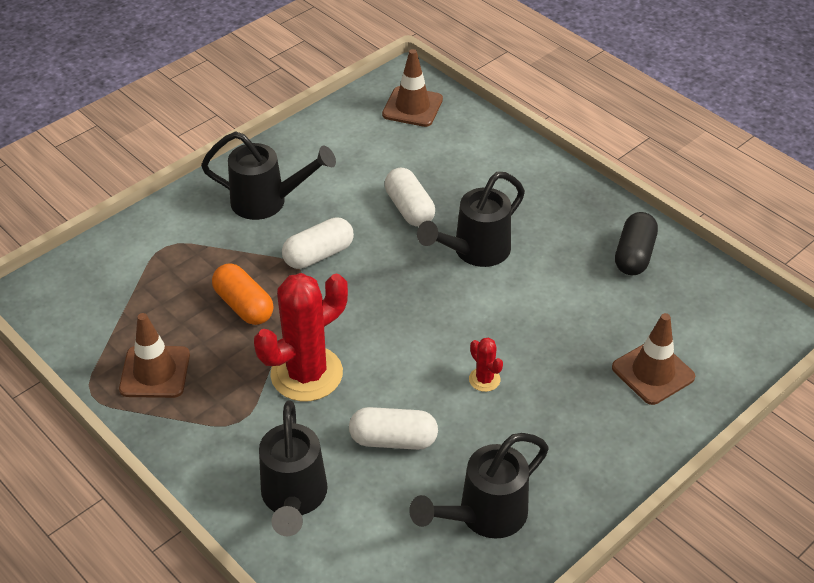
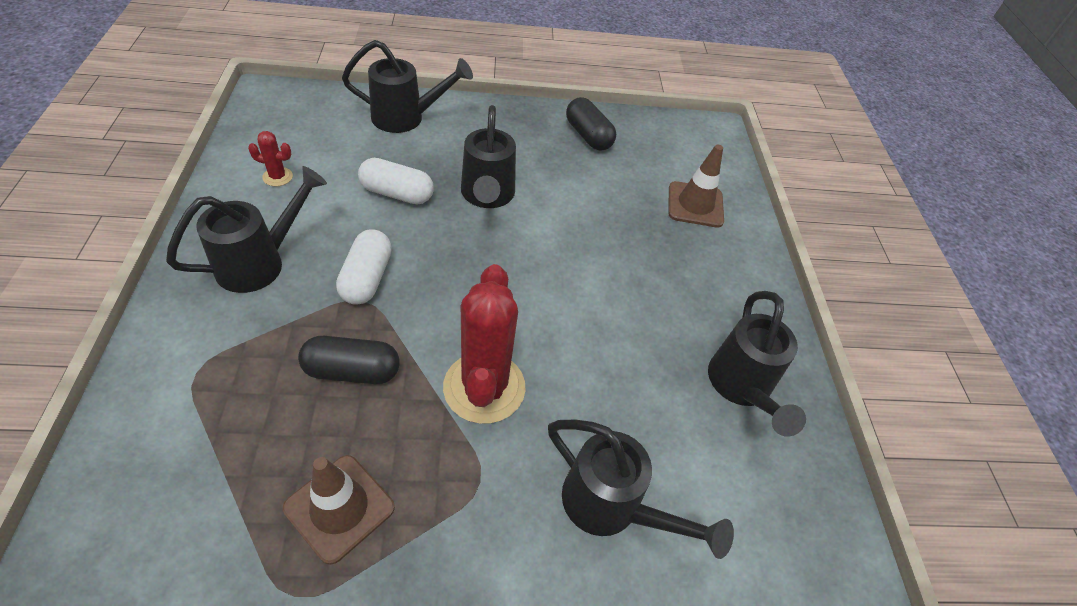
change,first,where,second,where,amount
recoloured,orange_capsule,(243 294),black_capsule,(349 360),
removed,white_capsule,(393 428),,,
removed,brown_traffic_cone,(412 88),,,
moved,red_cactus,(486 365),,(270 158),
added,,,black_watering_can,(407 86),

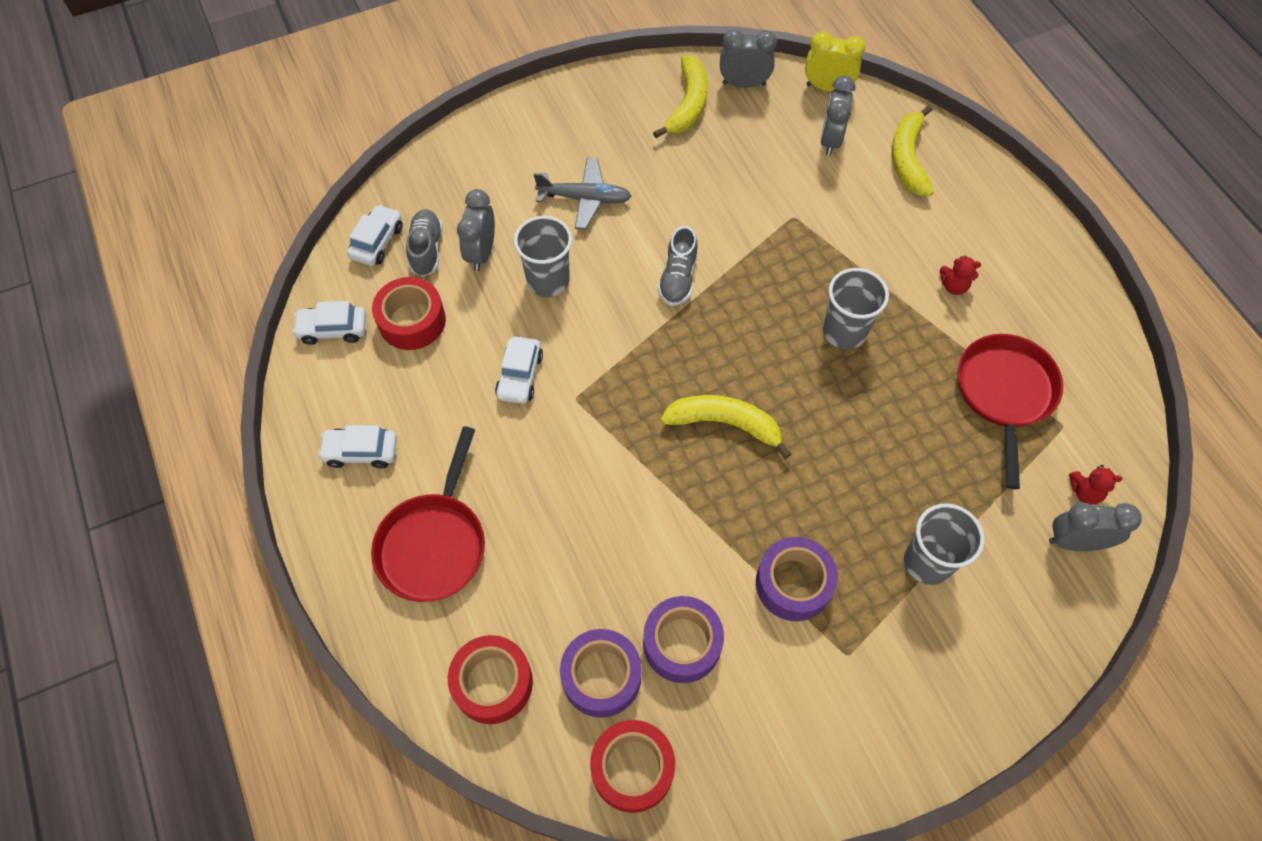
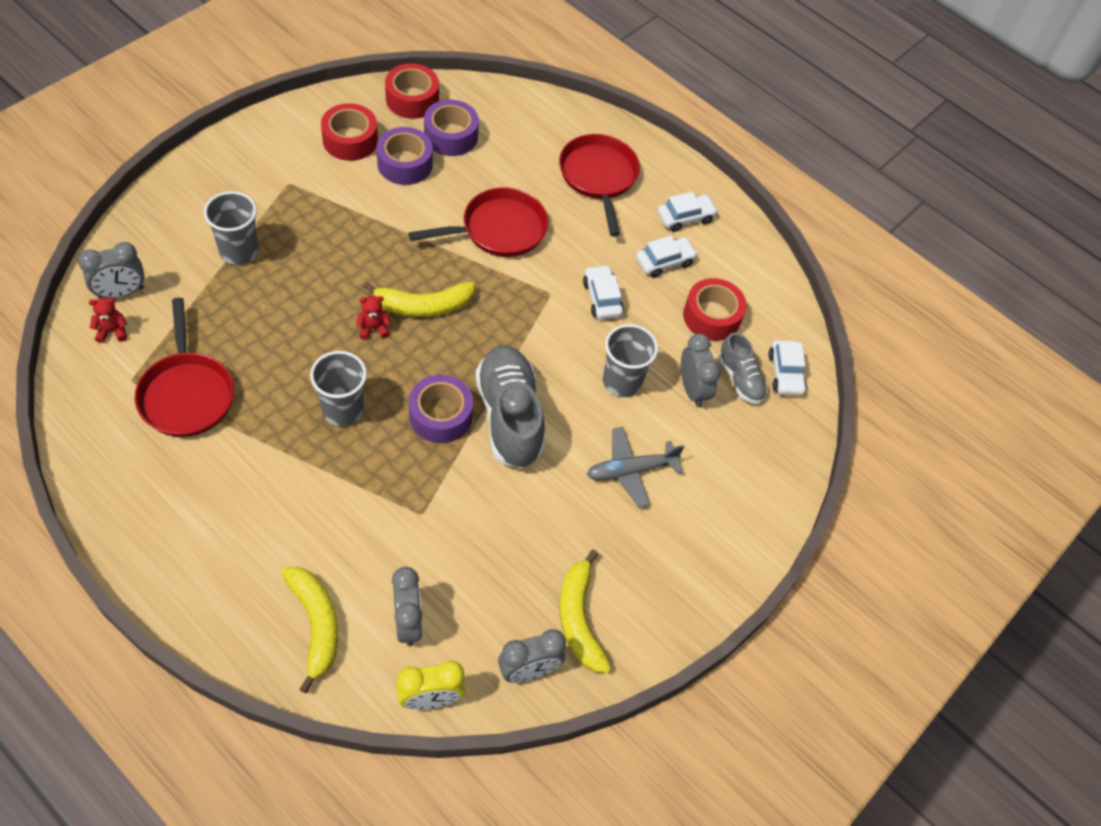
change,first,where,second,where,amount
moved,white_car,(329 323),,(667 257),
moved,red_tape,(490 679),,(349 132),
resized,grey_shoe,(678 266),,(510 407),x1.83
moved,purple_tape,(797 579),,(441 409),
moved,red_teddy_bear,(960 275),,(373 318),
added,,,red_pan,(478 222),

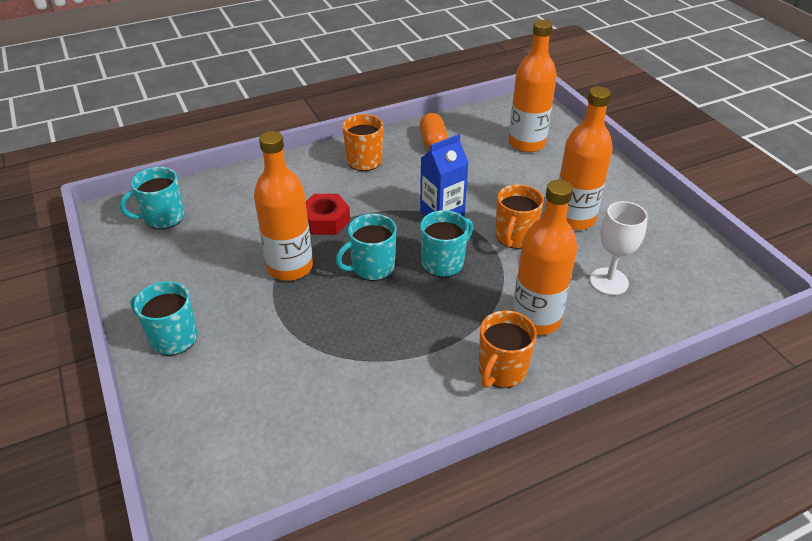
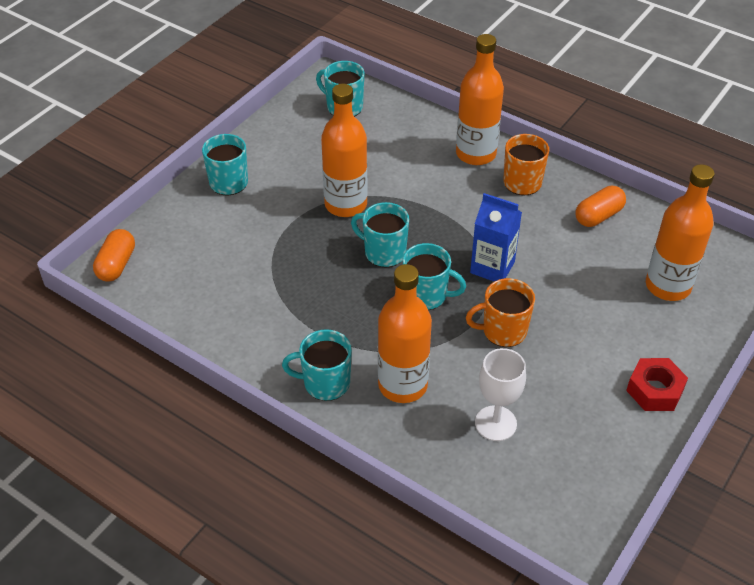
change,first,where,second,where,amount
moved,red_nut,(328 214),,(657 384),
recoloured,orange_mug,(508 349),turquoise_mug,(317 365),
moved,orange_bottle,(586 158),,(480 99),
added,,,orange_capsule,(114 255),

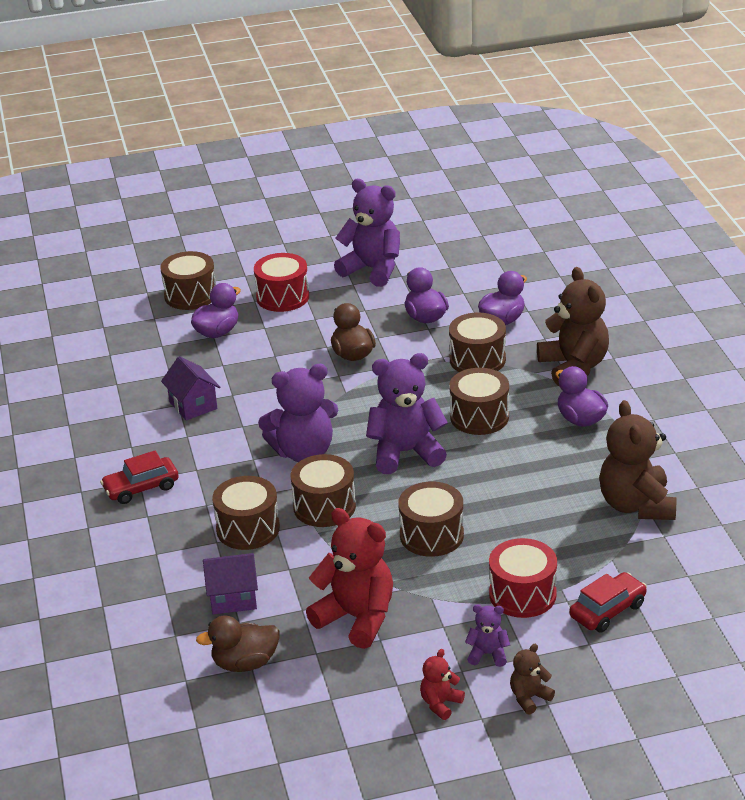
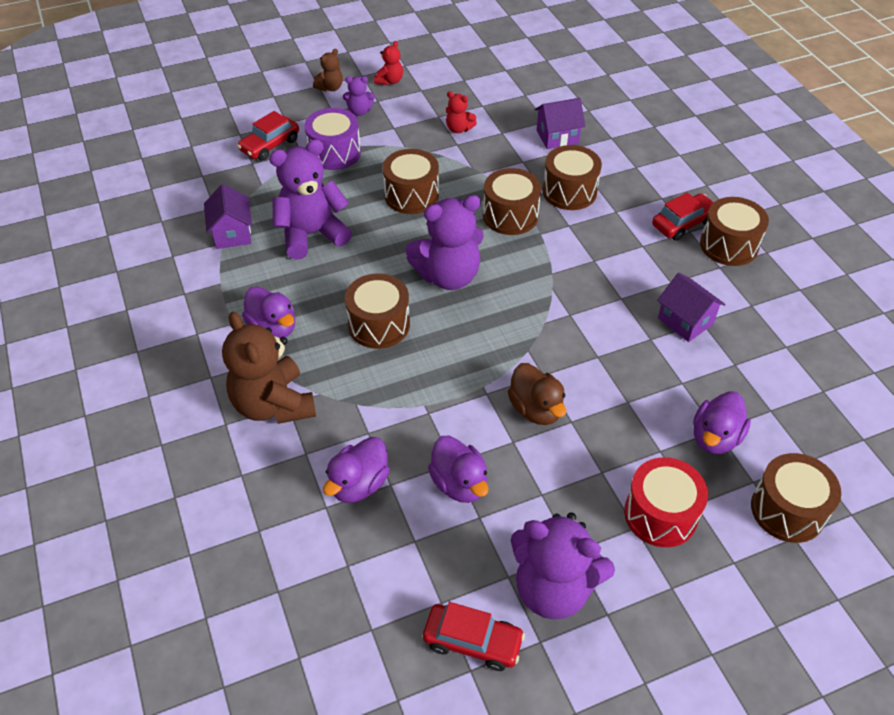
change,first,where,second,where,amount
removed,brown_duck,(238 643),,,
moved,purple_teddy_bear,(298 413),,(310 199),
resized,red_teddy_bear,(349 578),,(461 112),x0.48
moved,brown_drum,(477 342),,(734 231),
recoloured,red_drum,(523 578),purple_drum,(332 139),
replaced,brown_teddy_bear,(637 460),purple_house,(228 216),
added,,,red_car,(474 636),

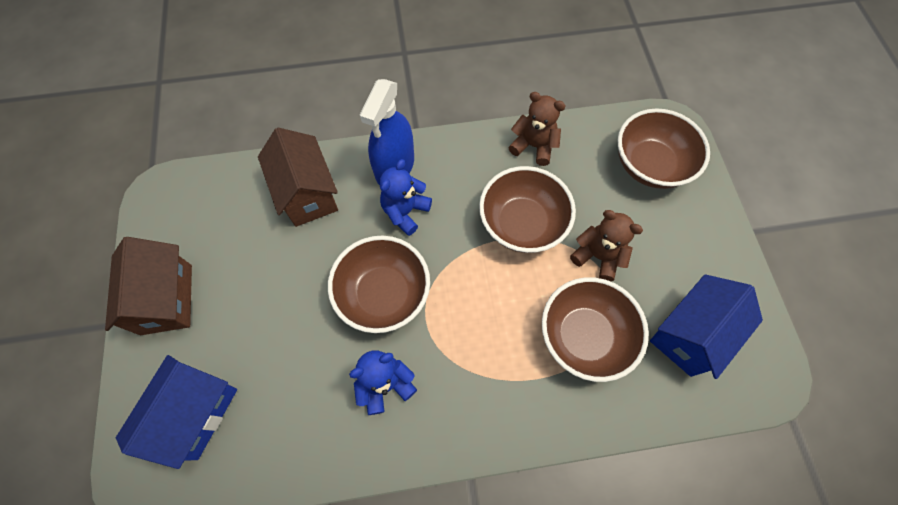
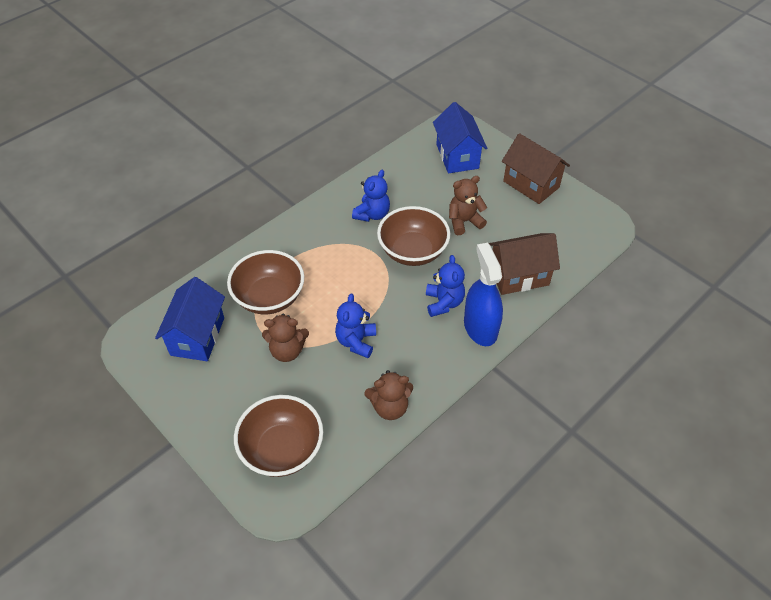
change,first,where,second,where,amount
turned,brown_house,(298 177),,(524 264),45 degrees counterclockwise
replaced,brown_bowl,(527 209),blue_teddy_bear,(355 326),
added,,,brown_teddy_bear,(468 205),

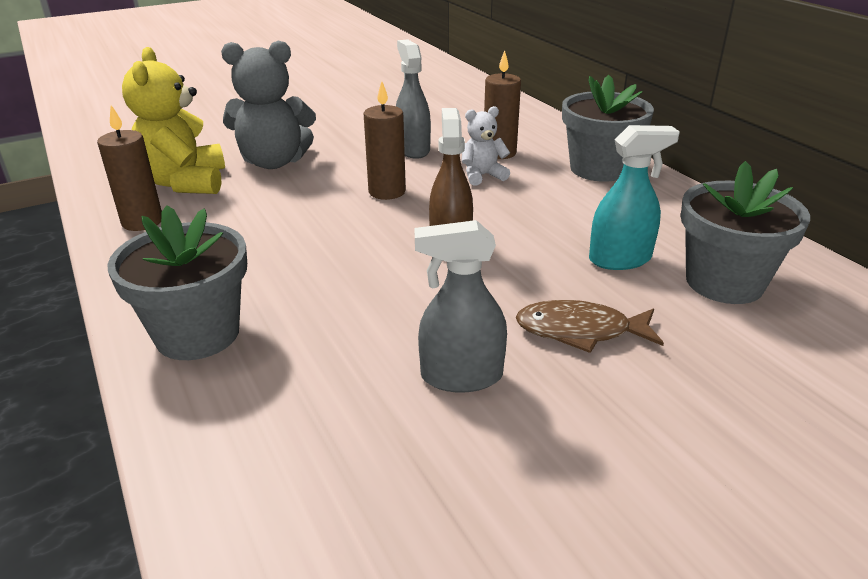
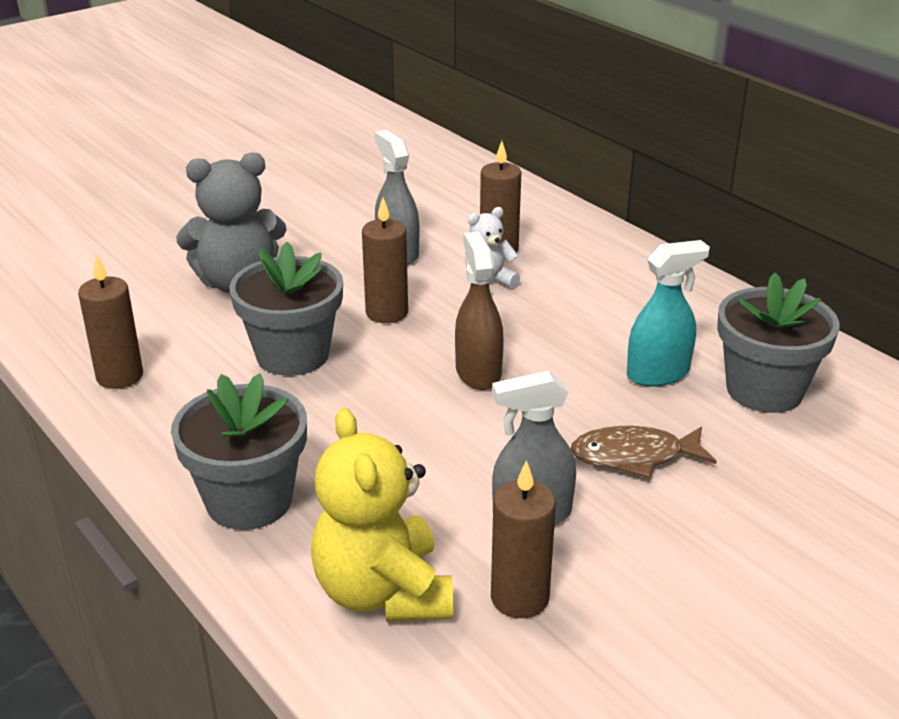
change,first,where,second,where,amount
moved,yellow_teddy_bear,(173 120),,(382 515),
moved,grey_flower_pot,(608 128),,(286 309),
added,,,brown_candle,(523 539),

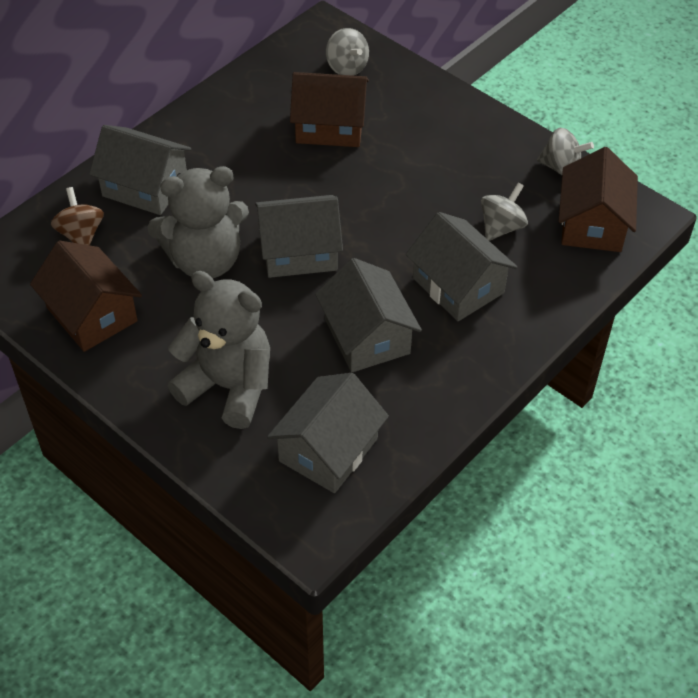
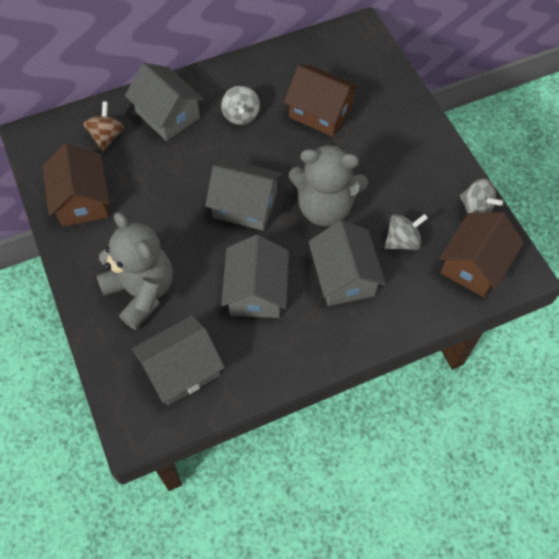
change,first,where,second,where,amount
moved,grey_teddy_bear,(198 222),,(328 184),
moved,grey_spinning_top,(347 52),,(240 105),

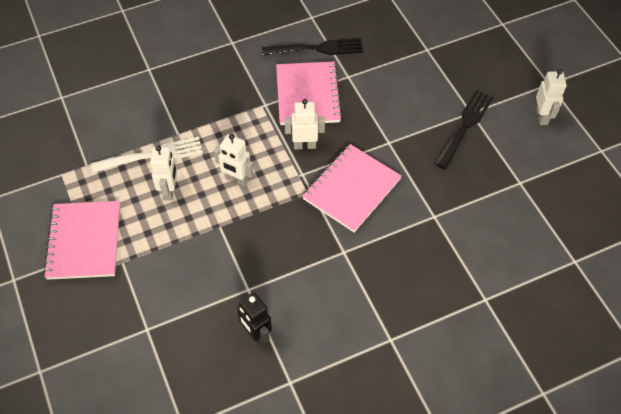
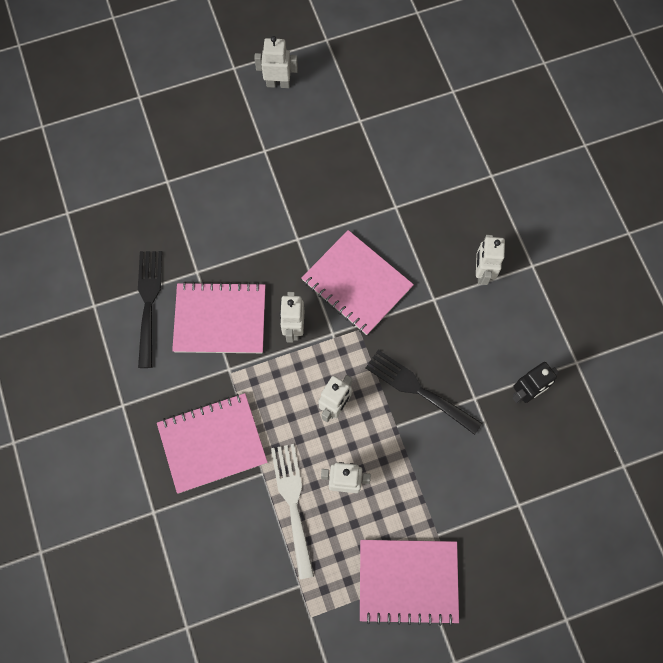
change,first,where,second,where,amount
moved,black_fork,(464 130),,(424 392),
added,,,pink_notebook,(212 443),
added,,,white_robot,(490 260),

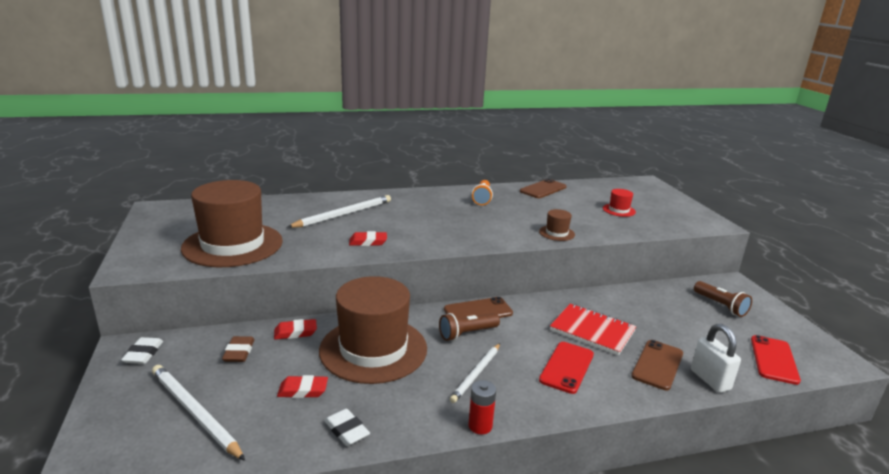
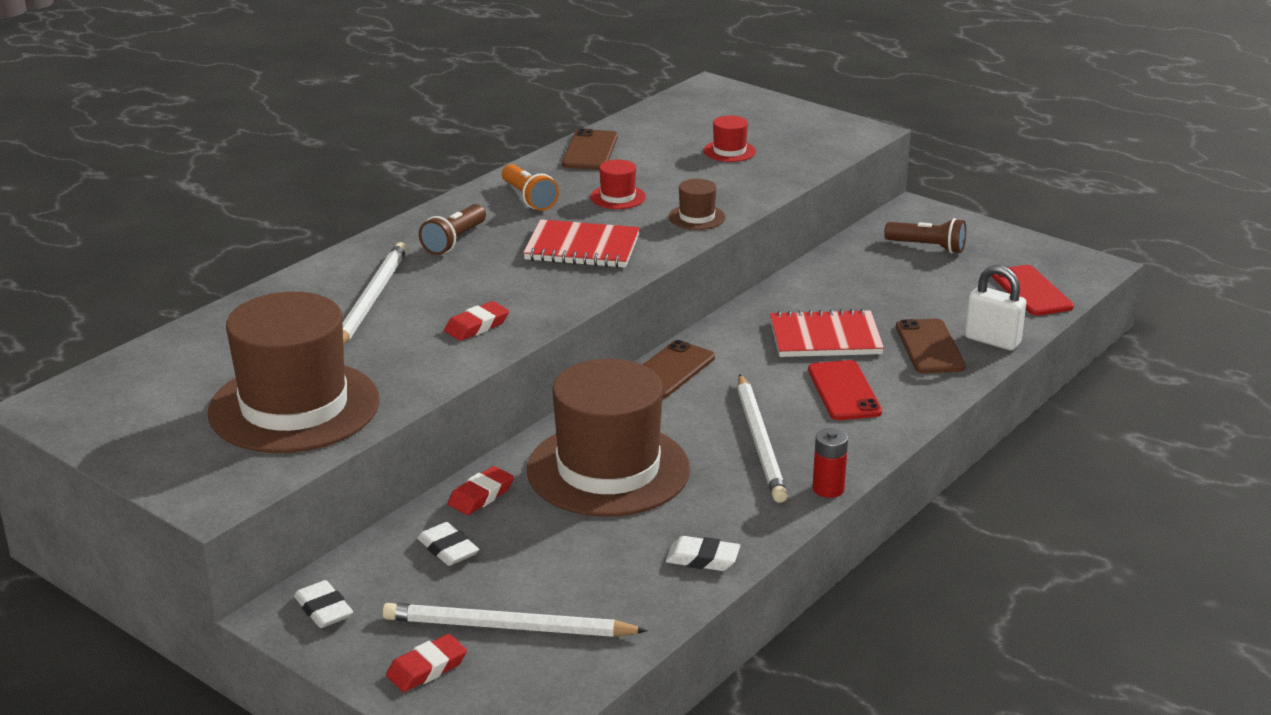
change,first,where,second,where,amount
recoloured,brown_eraser,(238 349),white_eraser,(448 544),
moved,red_eraser,(302 386),,(426 663),
moved,brown_flashlight,(469 327),,(452 229),
resized,white_pencil,(475 373),,(762 438),x1.51
added,,,red_notebook,(581 243),
added,,,red_hat,(618 184),

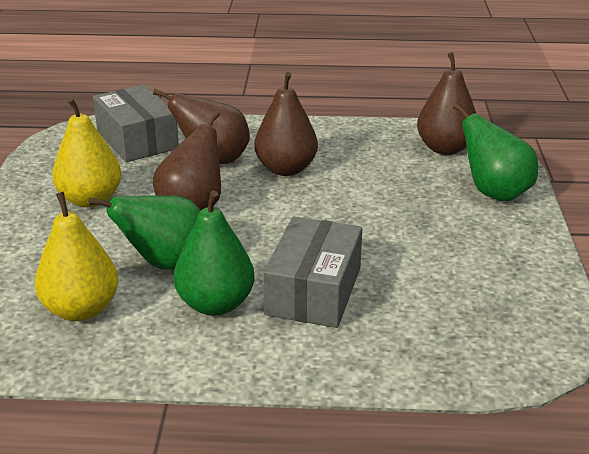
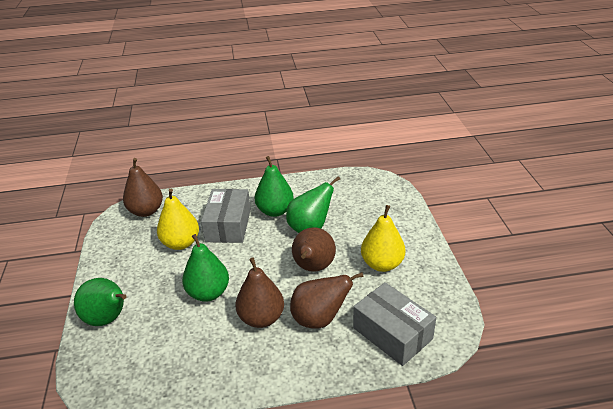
change,first,where,second,where,amount
moved,yellow_pear,(77 256),,(178 219),
moved,brown_pear,(447 103),,(143 187),
added,,,green_pear,(205 268),

